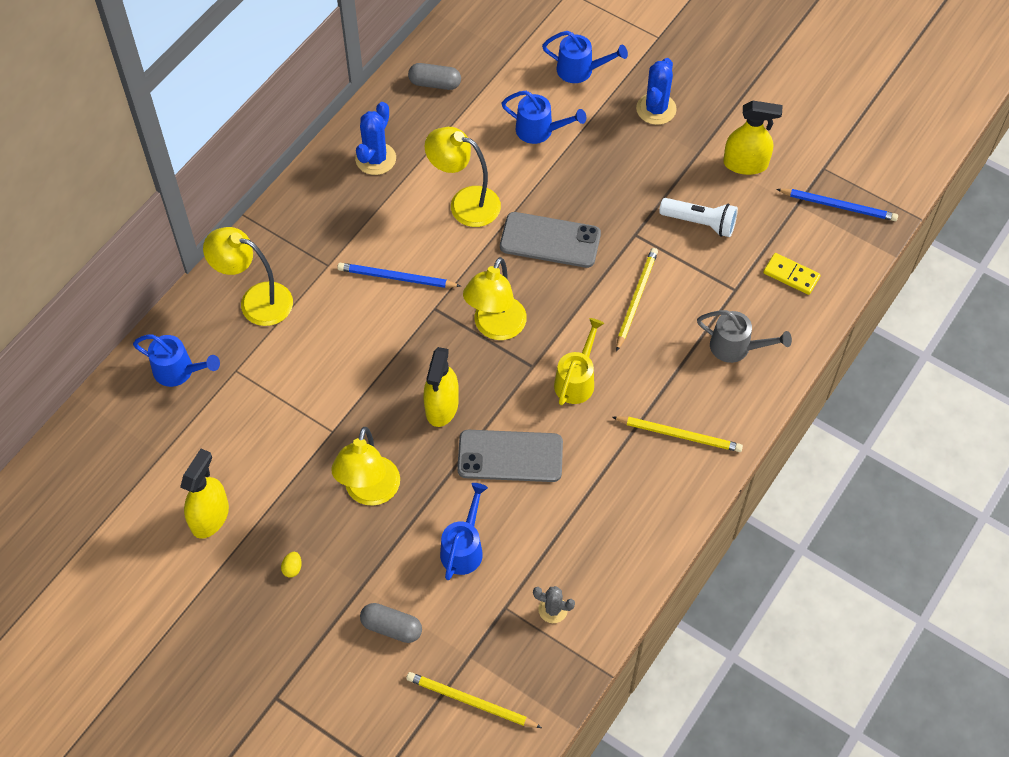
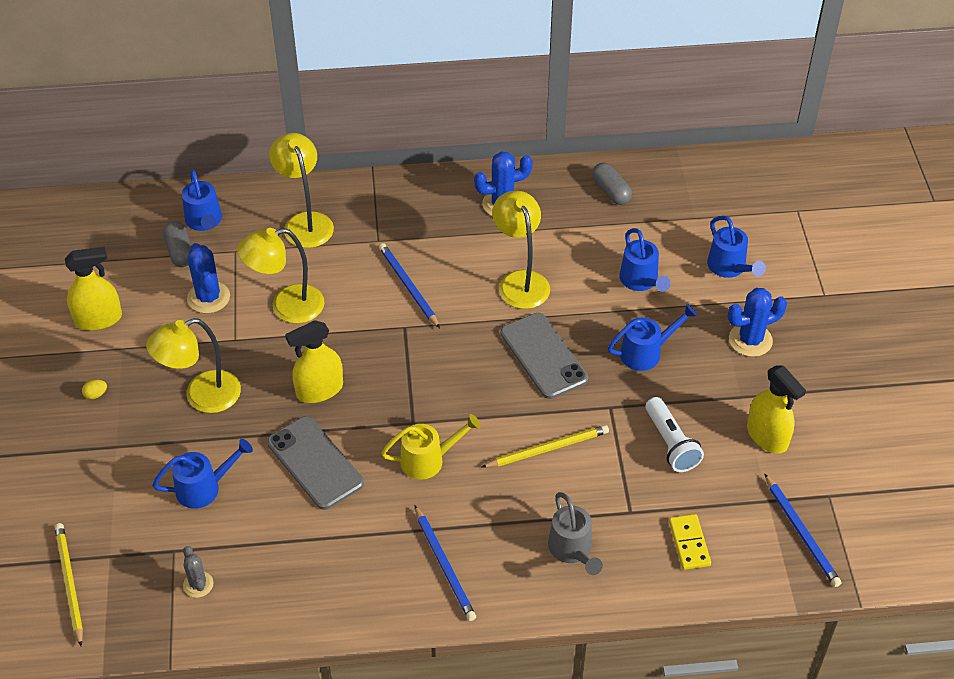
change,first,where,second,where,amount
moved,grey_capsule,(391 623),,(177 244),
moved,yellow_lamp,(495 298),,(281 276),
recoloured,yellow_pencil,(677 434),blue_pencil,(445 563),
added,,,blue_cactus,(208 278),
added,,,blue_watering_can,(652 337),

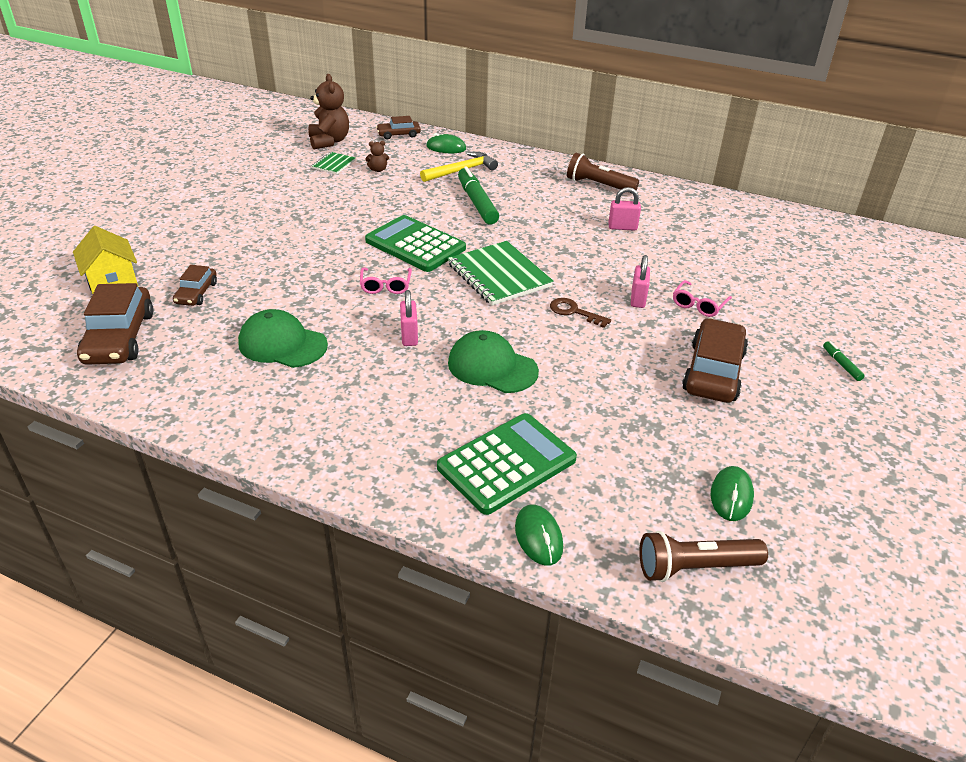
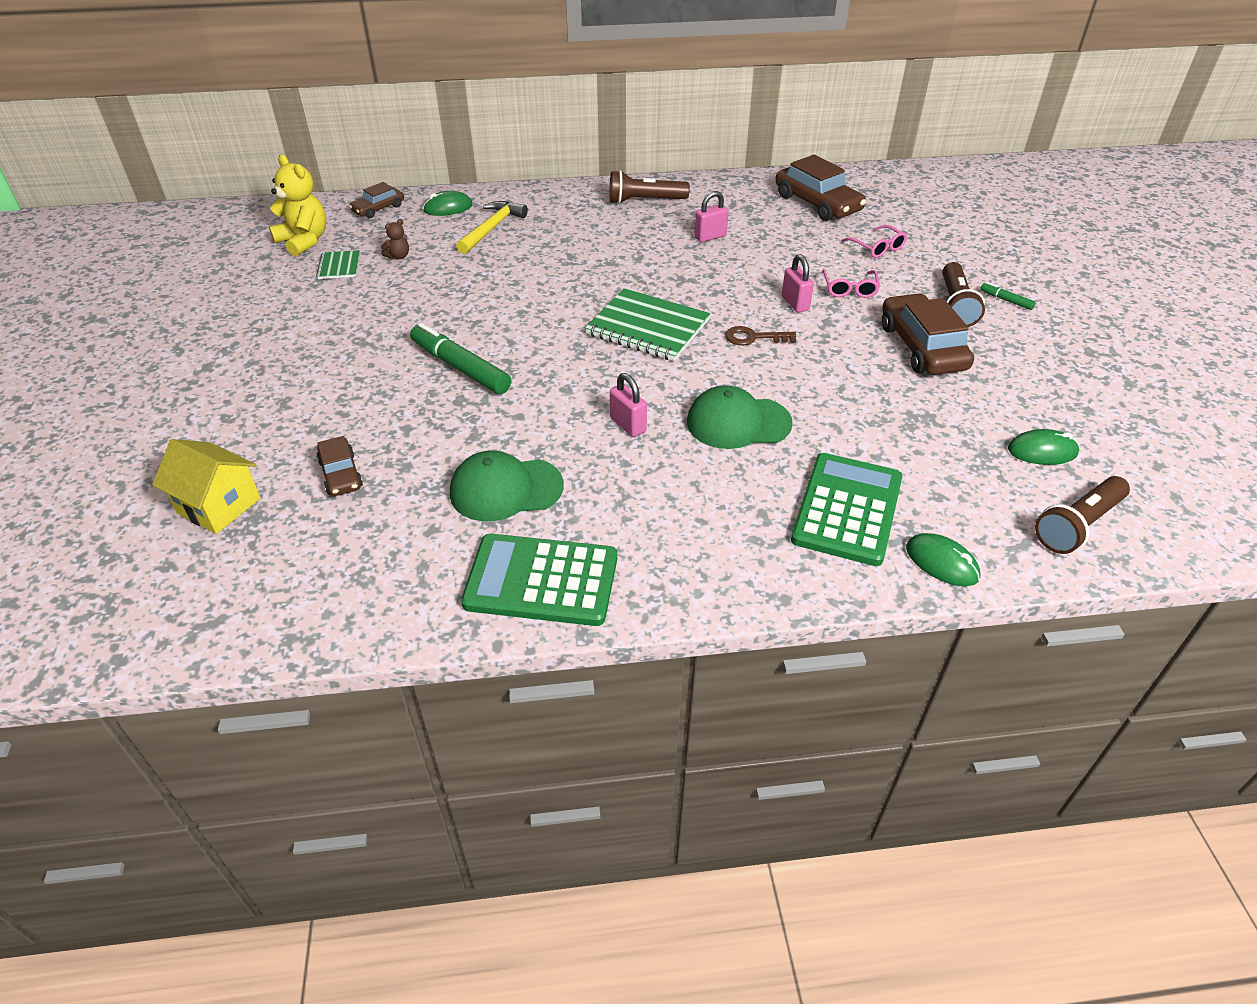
change,first,where,second,where,amount
moved,brown_car,(115 324),,(821 188),
recoloured,brown_teddy_bear,(328 111),yellow_teddy_bear,(298 205),
moved,pink_glasses,(386 280),,(874 241),
moved,green_calculator,(415 243),,(539 580),
moved,green_marker,(478 195),,(460 358),
turned,green_mouse,(732 493),,(1043 447),75 degrees counterclockwise
added,,,brown_flashlight,(963 294),

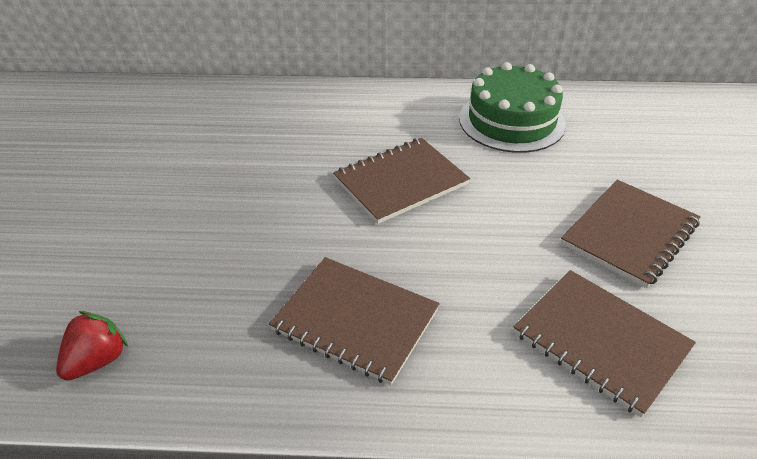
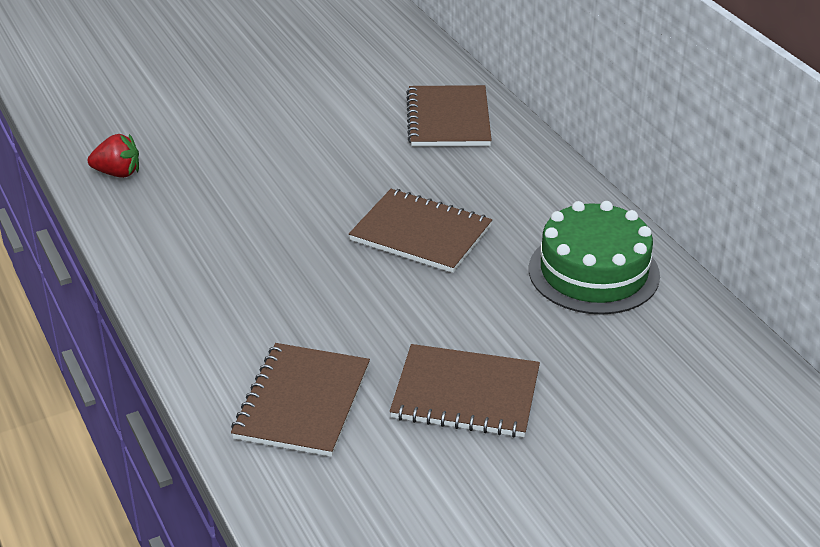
change,first,where,second,where,amount
moved,brown_notebook,(354 321),,(449 116),

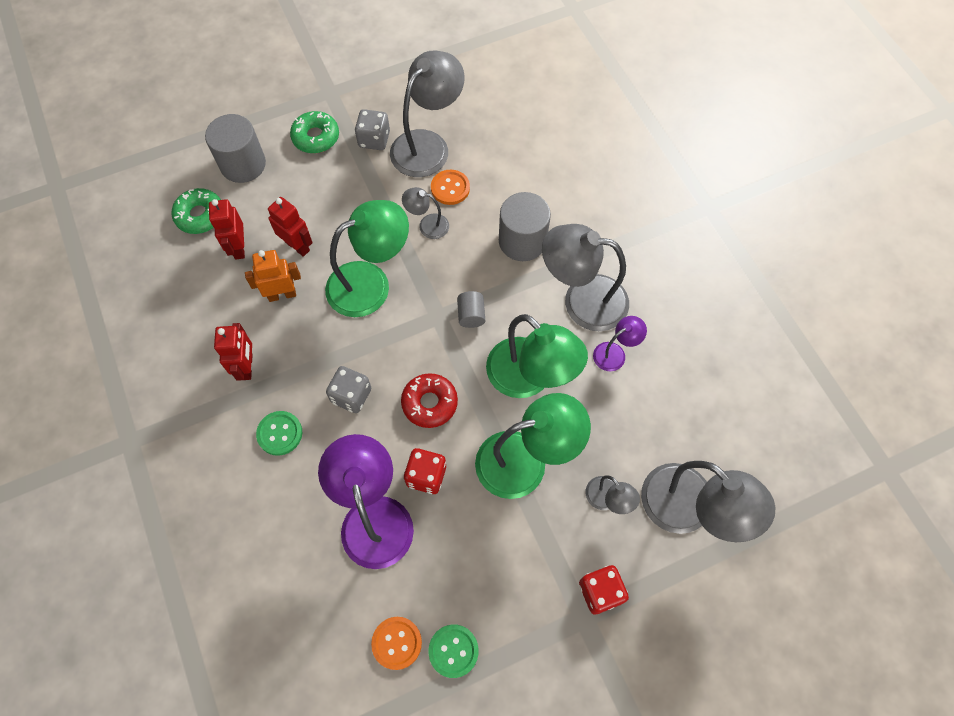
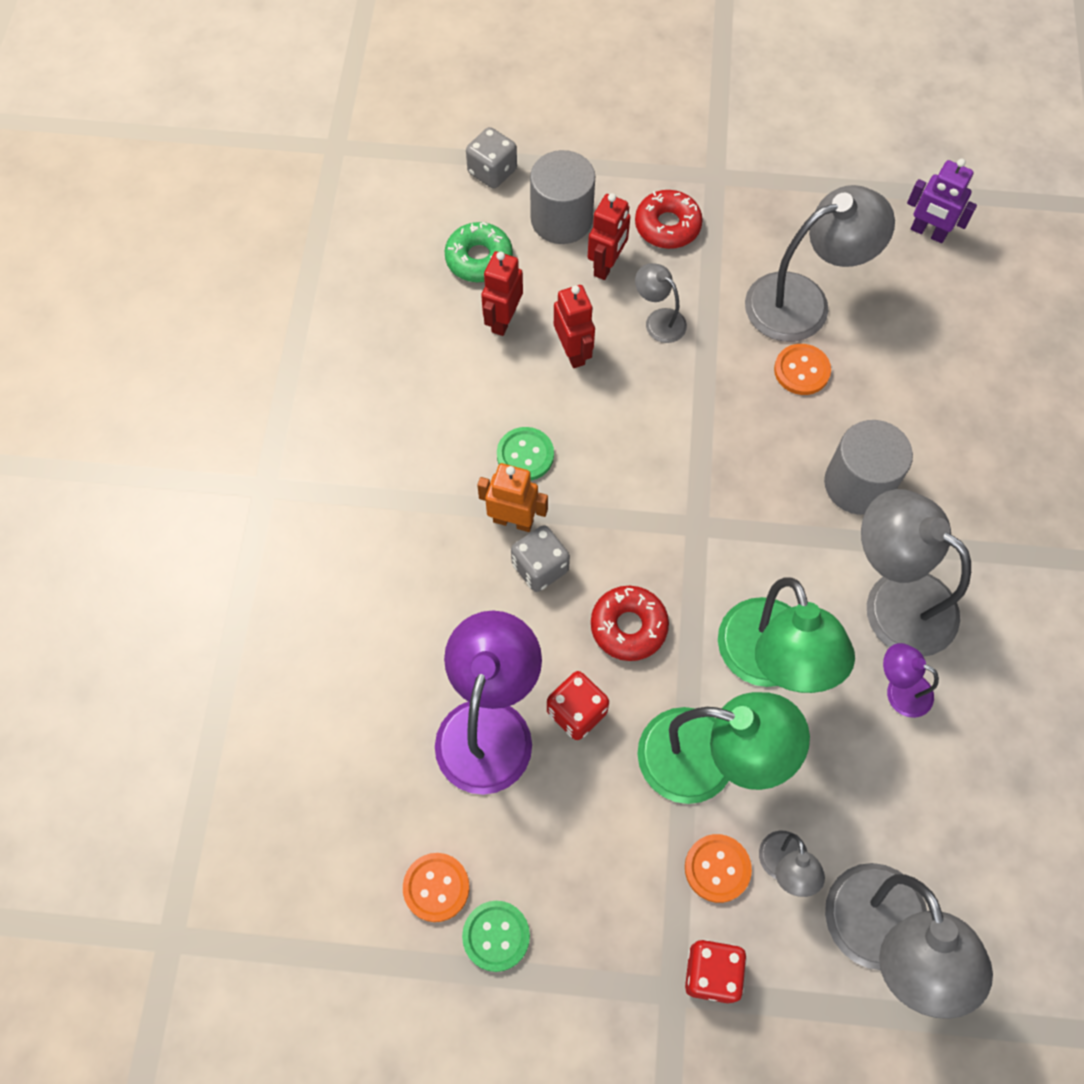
change,first,where,second,where,amount
moved,red_robot,(233 352),,(609 236),
moved,orange_robot,(273 276),,(512 497),
moved,green_button,(279 433),,(525 453),
recoloured,green_donut,(314 132),red_donut,(669 219),
removed,green_lamp,(367 258),,,
moved,grey_dice,(372 129),,(491 158),
moved,grey_lamp,(425 213),,(661 303),
removed,grey_cylinder,(471 309),,,
turned,purple_lamp,(620 343),,(911 680),150 degrees counterclockwise
added,,,orange_button,(718 868),
added,,,purple_robot,(942 200),

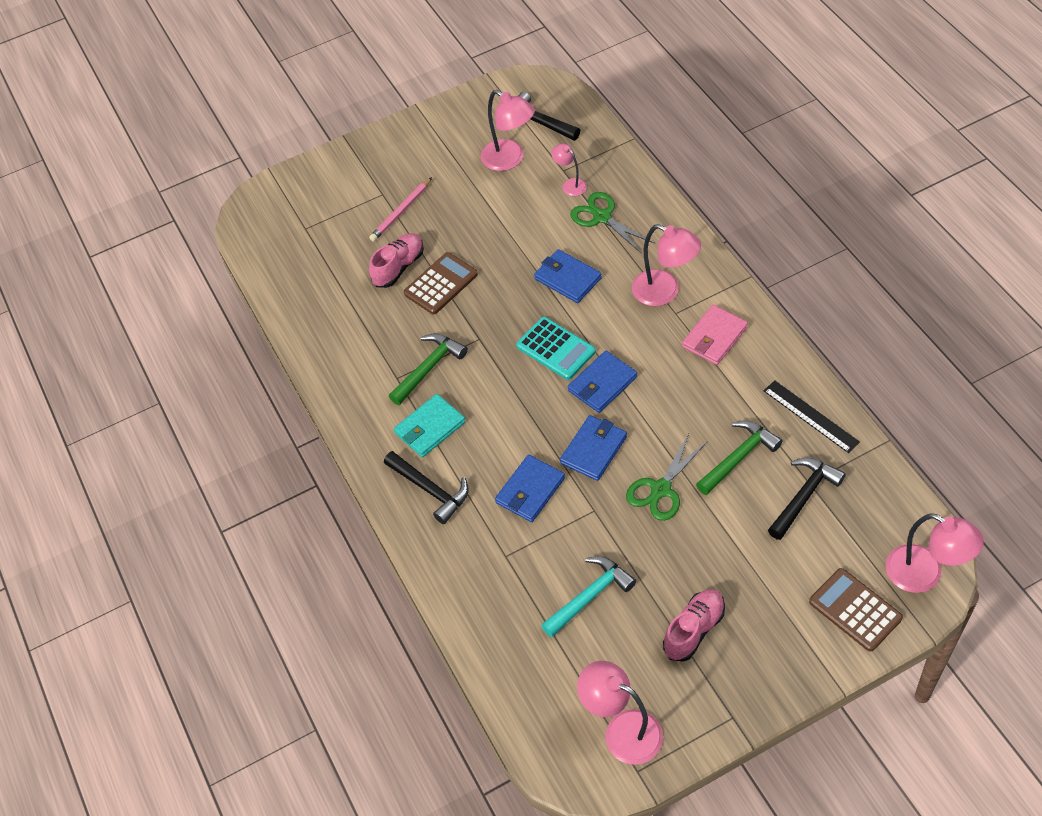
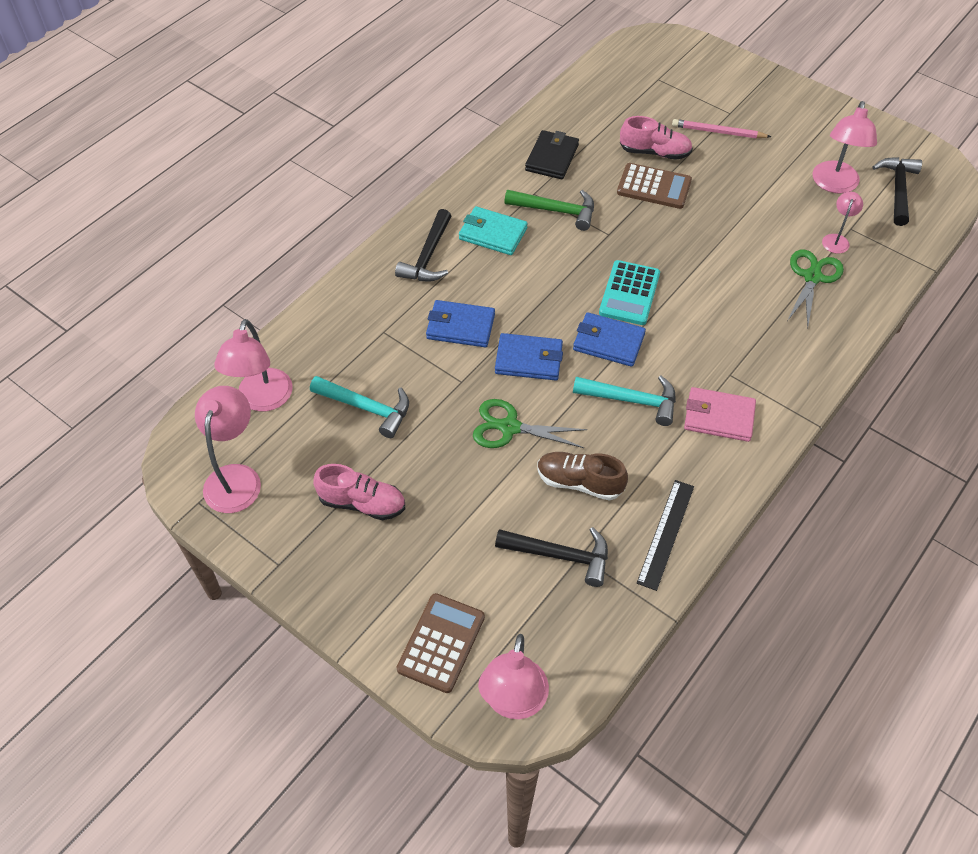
change,first,where,second,where,amount
removed,blue_wallet,(568 276),,,
moved,pink_lamp,(666 265),,(253 365),
replaced,green_hammer,(739 457),brown_shoe,(582 476),
added,,,black_wallet,(552 154),
added,,,turquoise_hammer,(624 401),

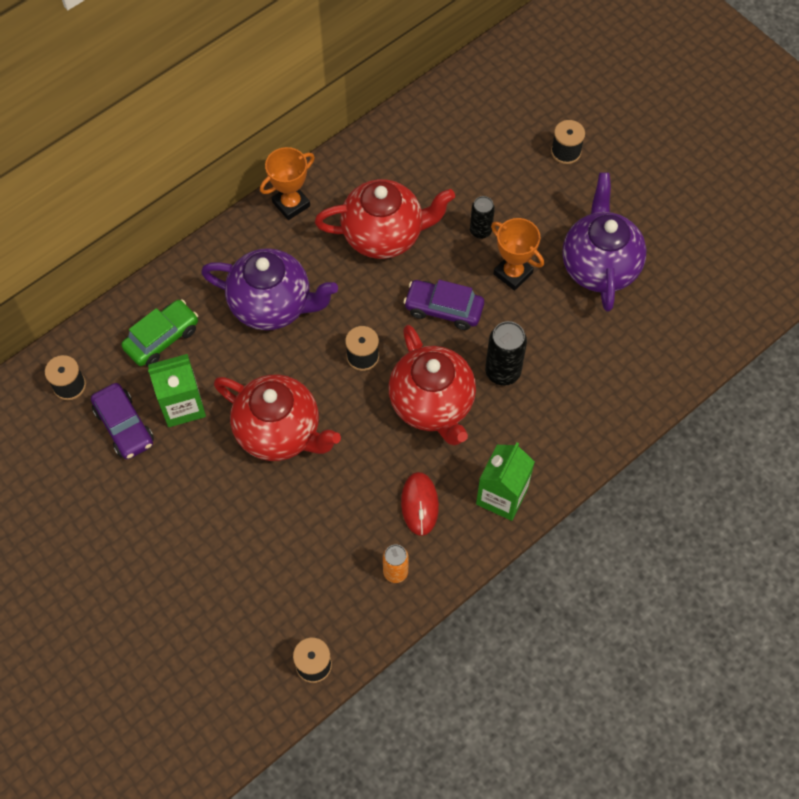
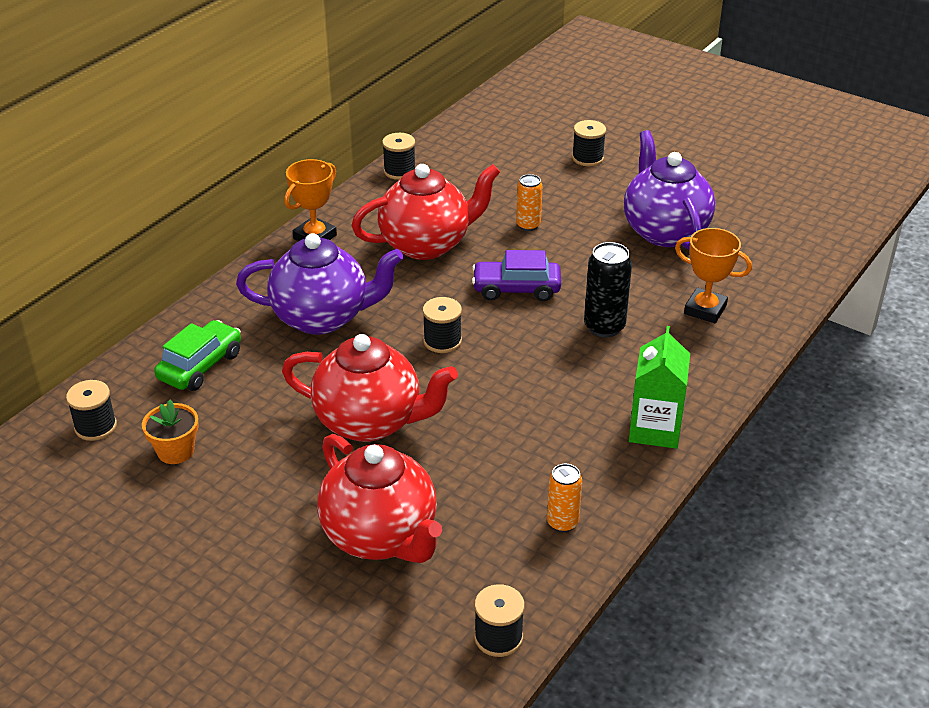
change,first,where,second,where,amount
replaced,purple_car,(122 421),orange_flower_pot,(170 432),
removed,green_carton,(177 390),,,
moved,red_teapot,(432 385),,(379 498),
removed,red_mouse,(420 504),,,
recoloured,black_can,(482 217),orange_can,(529 202),
moved,orange_trophy,(517 254),,(713 275),
added,,,black_spool,(399 156),

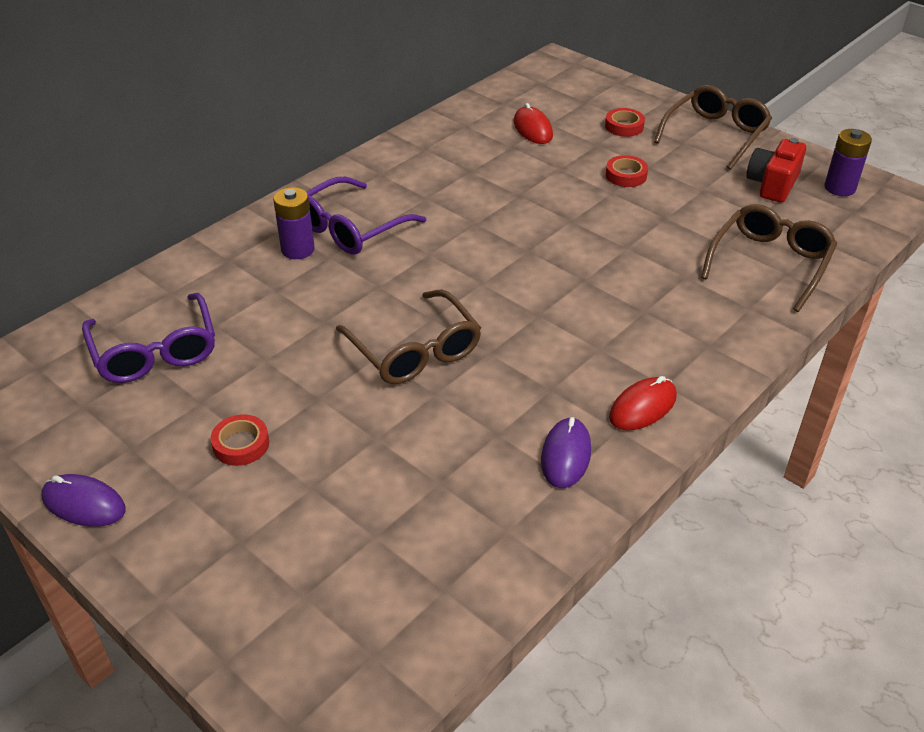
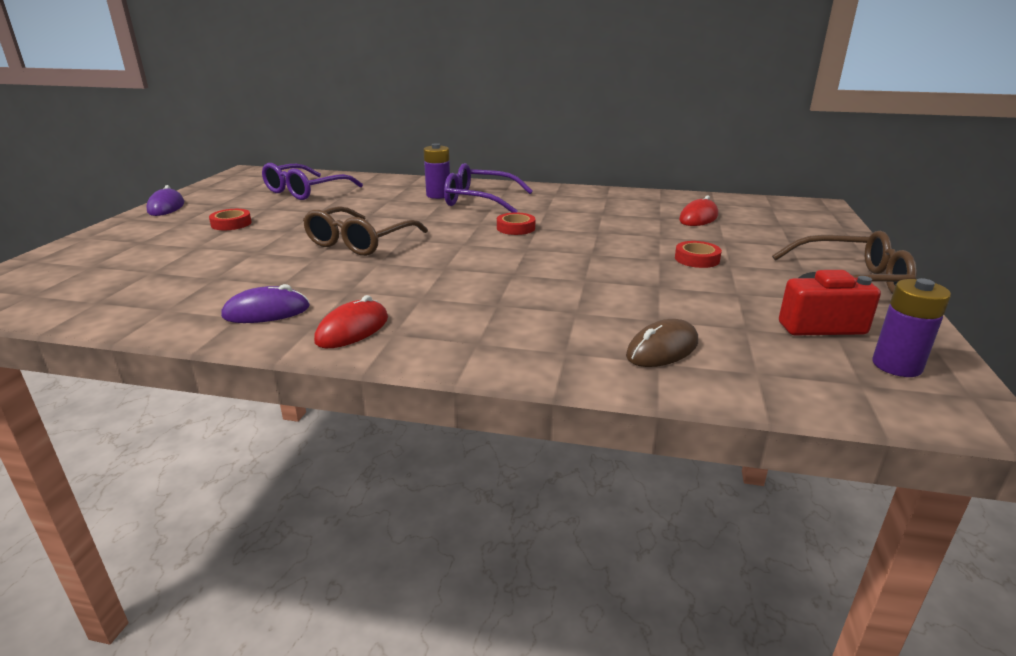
change,first,where,second,where,amount
moved,red_tape,(625 122),,(516 223),
turned,red_mouse,(643 403),,(351 321),75 degrees counterclockwise
replaced,brown_glasses,(769 258),brown_mouse,(662 343),

